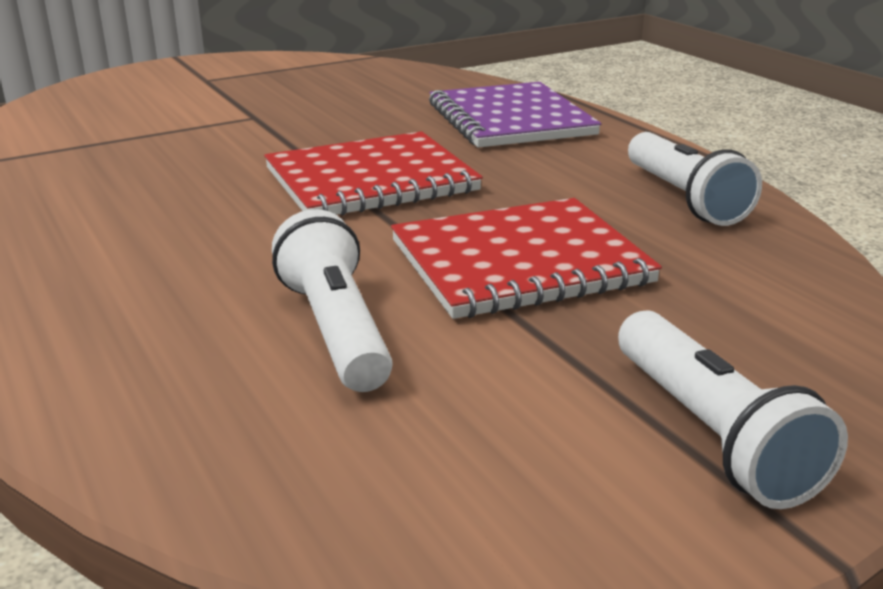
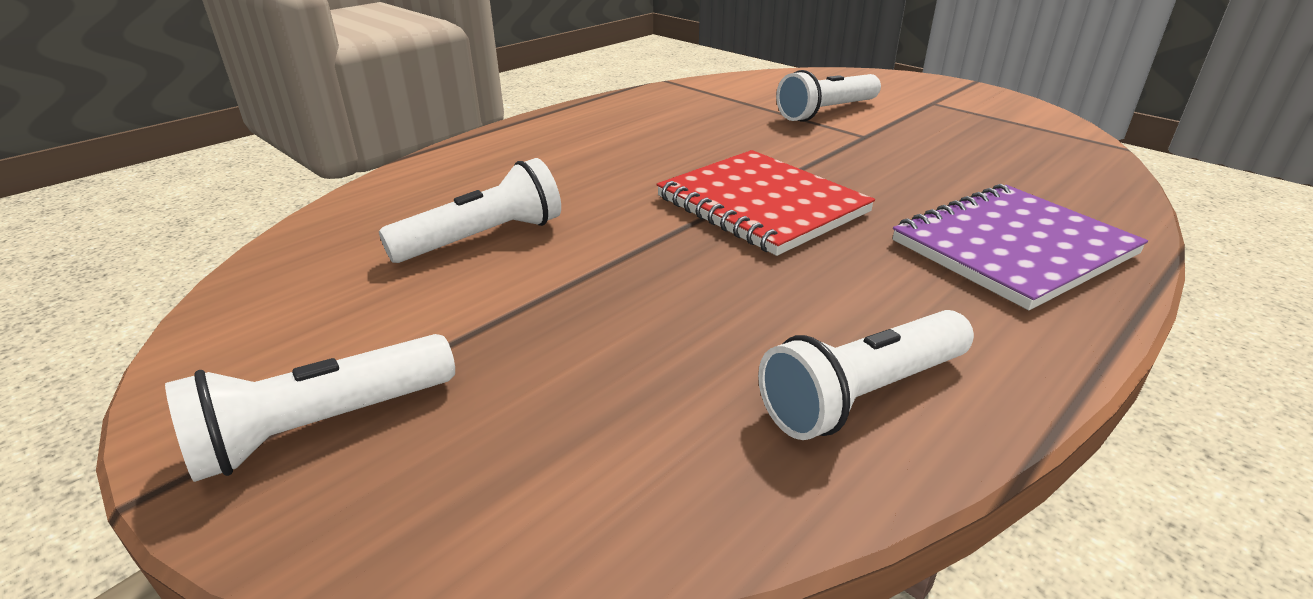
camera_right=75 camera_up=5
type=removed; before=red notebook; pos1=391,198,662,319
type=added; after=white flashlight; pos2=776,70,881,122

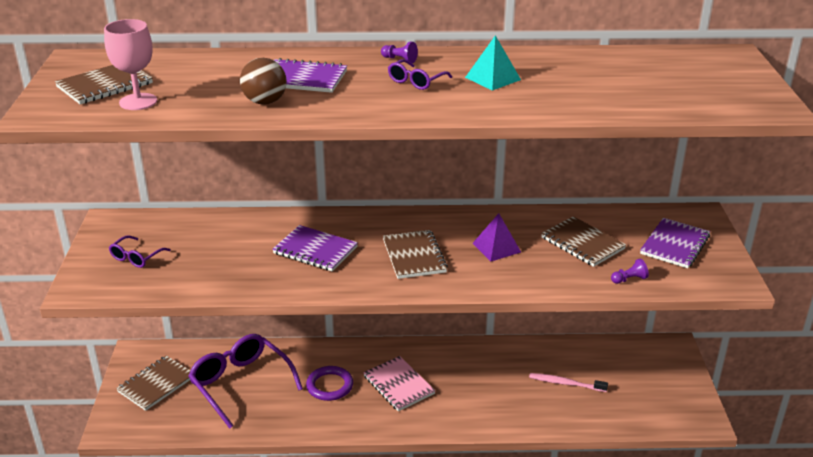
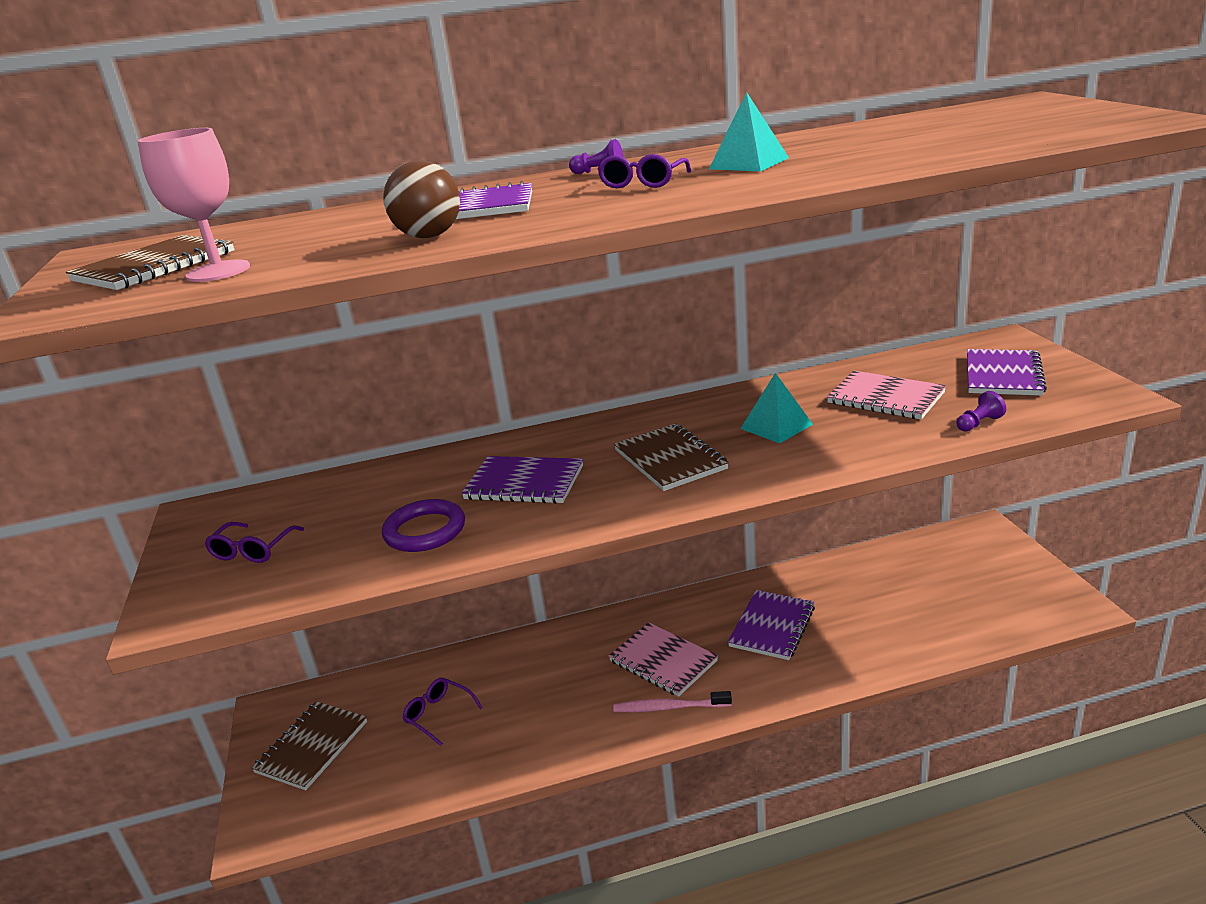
camera_right=-10 camera_up=-5
type=recoloured; before=purple pyramid; after=turquoise pyramid; pos1=472,213,521,262; pos2=740,373,813,444
type=recoloured; before=brown notebook; after=pink notebook; pos1=541,216,626,267; pos2=827,371,946,420
type=resized; before=purple glasses; pos1=188,334,303,429; pos2=402,678,483,746; scale=0.48
type=moved; before=purple ring; pos1=306,366,353,401; pos2=382,499,465,552
type=moved; before=pink toothbrush; pos1=529,373,608,392; pos2=613,691,732,712
type=added; after=purple notebook; pos2=728,590,815,660

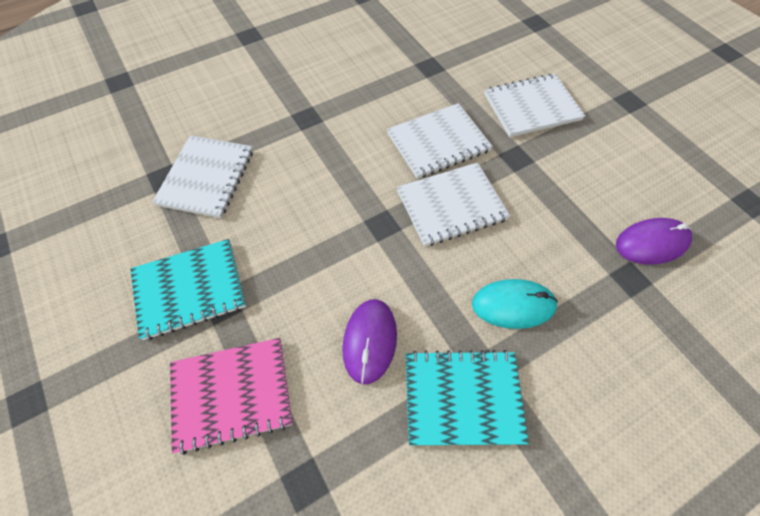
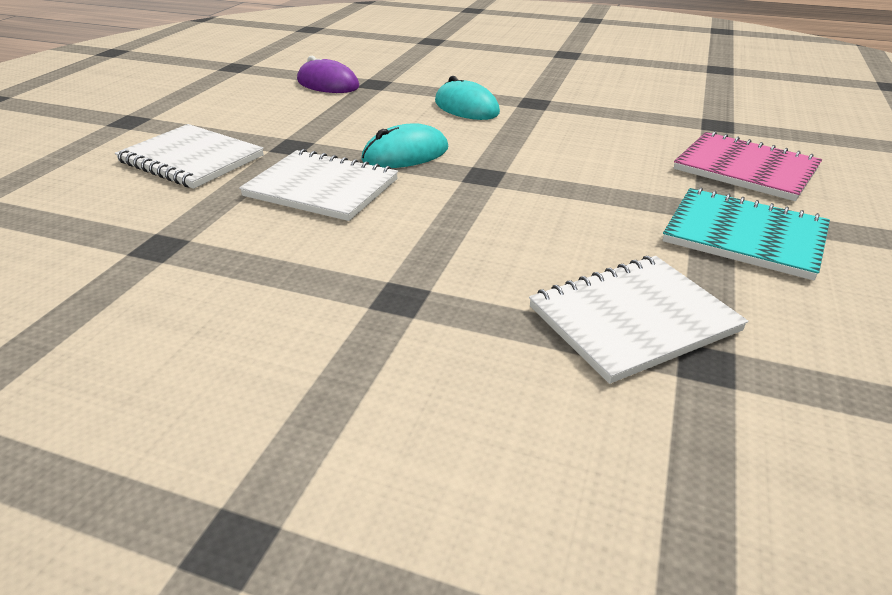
camera_right=-130 camera_up=-25
type=replaced; before=white notebook; after=turquoise mouse; pos1=397,162,510,247; pos2=361,123,448,168
type=removed; before=purple mouse; pos1=342,299,397,384
type=removed; before=turquoise notebook; pos1=406,350,529,445

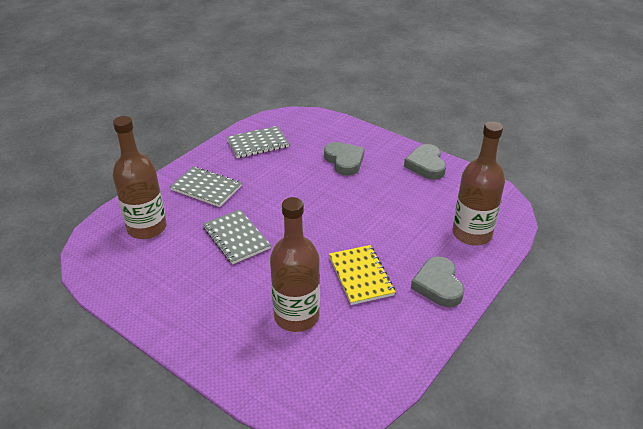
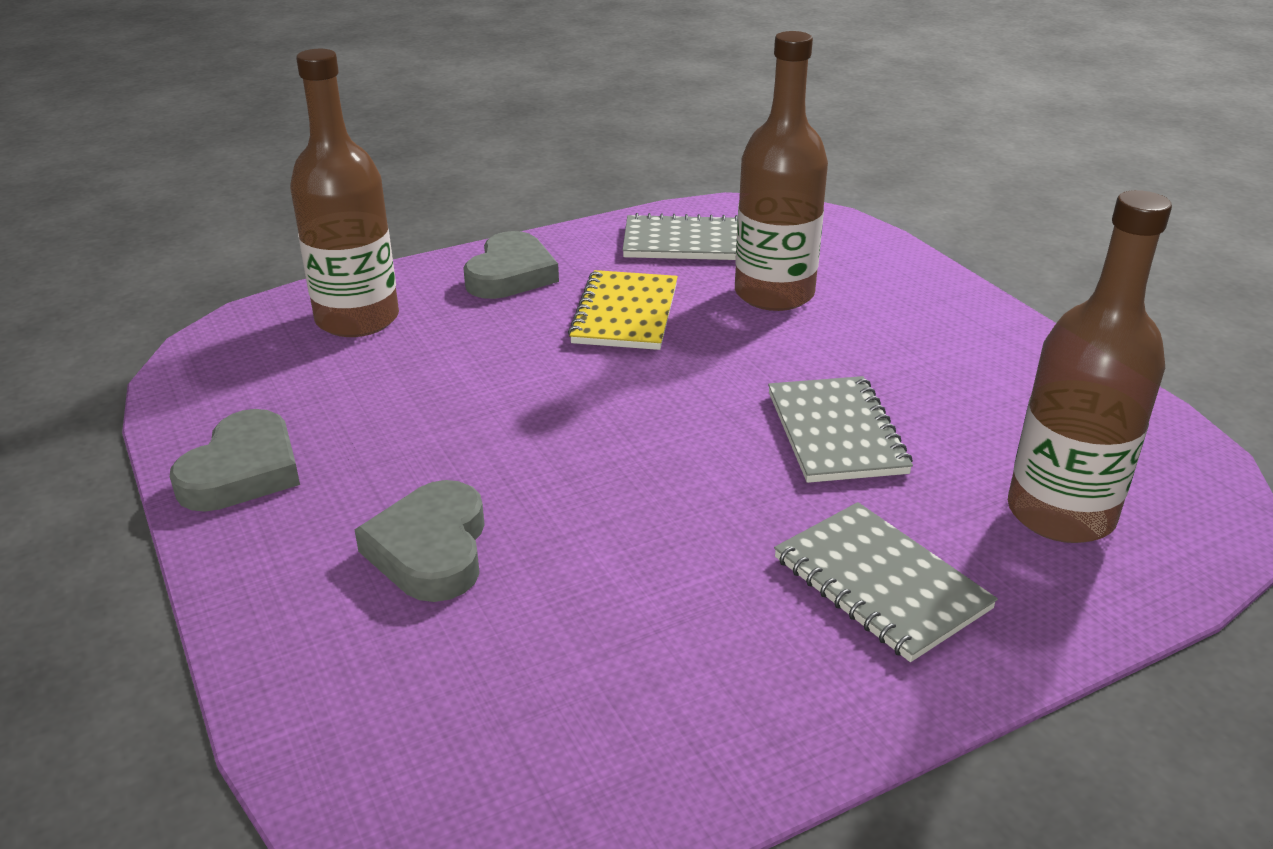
camera_right=-155 camera_up=-5
type=moved; before=grey notebook; pos1=227,126,289,158; pos2=622,213,738,260

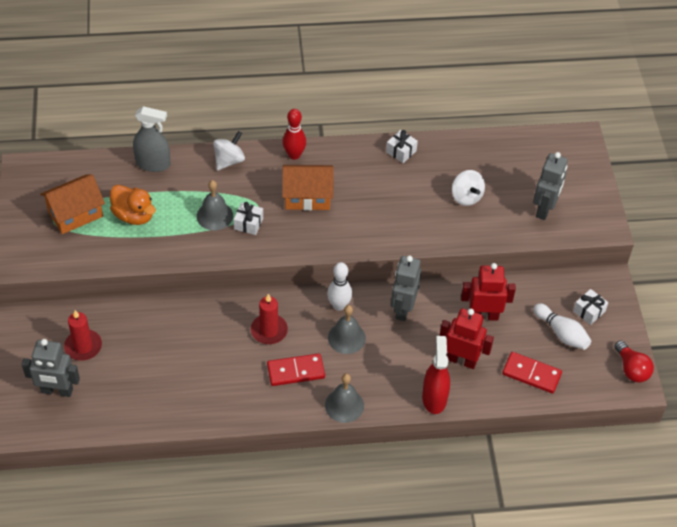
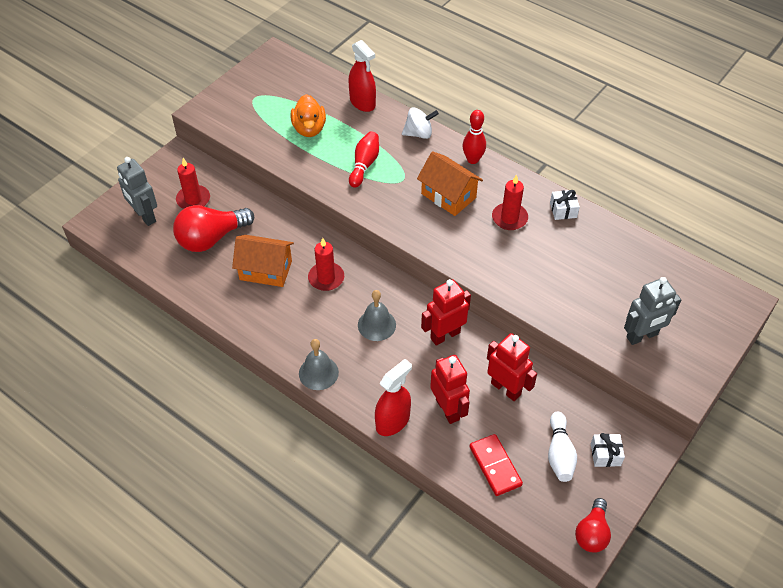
camera_right=45 camera_up=0
type=recoloured; before=grey spray bottle; after=red spray bottle; pos1=133,106,171,172; pos2=348,40,376,112
type=removed; before=white spinning top; pos1=452,170,485,206
type=moved; before=orange house; pos1=40,174,105,234; pos2=232,235,294,287
type=replaced; before=grey bell; after=red bowling pin; pos1=197,180,233,230; pos2=349,131,379,188
type=removed; before=white gift; pos1=234,202,263,235
type=recoloured; before=grey robot; after=red robot; pos1=391,256,421,321; pos2=421,279,471,346
type=removed; before=white bowling pin; pos1=327,262,352,311
type=removed; before=red domino; pos1=267,353,325,386
type=added; after=red candle; pos2=492,174,528,230
type=added; after=red light bulb; pos2=173,205,254,252

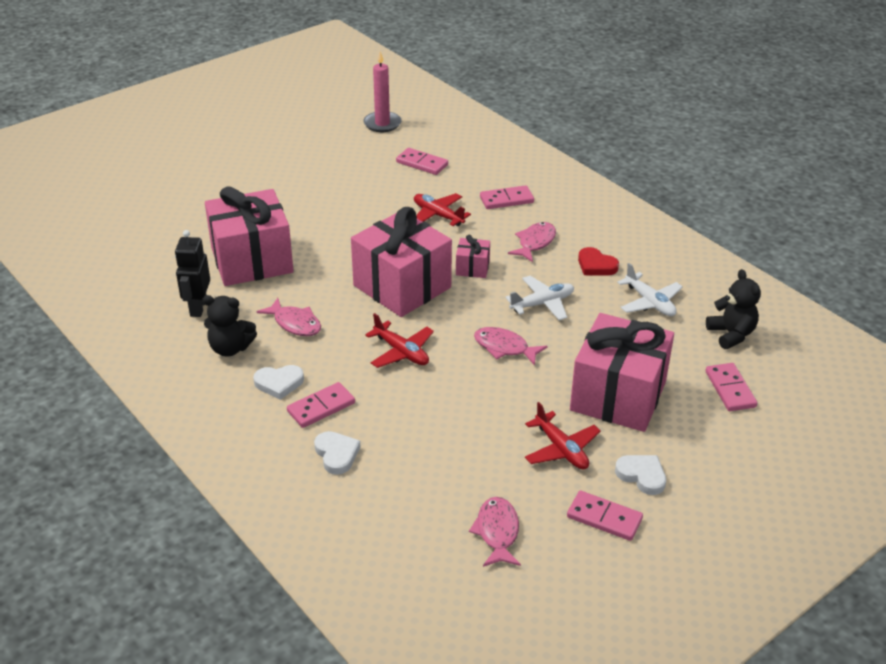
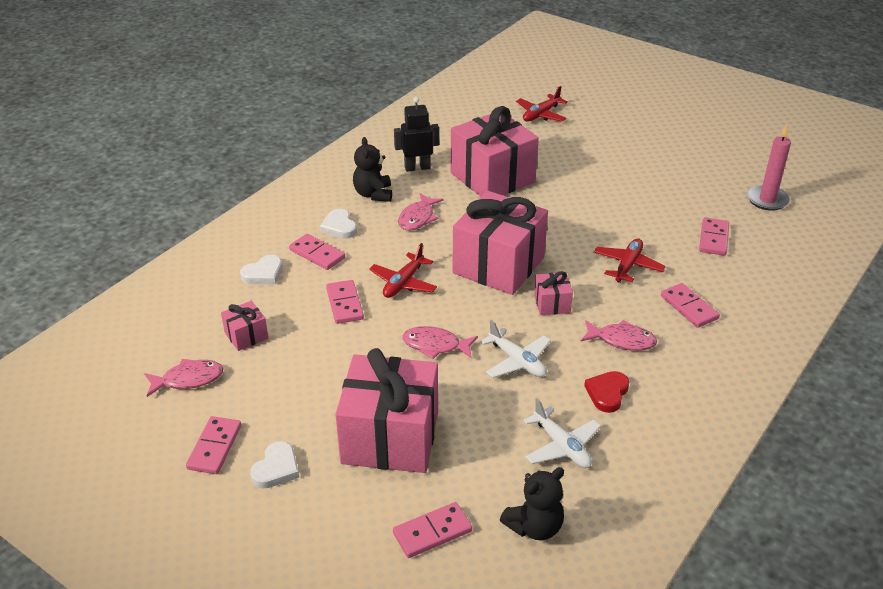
camera_right=75 camera_up=0
type=turned; before=white plane; pos1=617,263,683,316; pos2=524,398,601,468; turn=-75
type=turned; before=pink fish; pos1=474,327,548,366; pos2=402,326,478,359; turn=-90
type=moved; before=red plane; pos1=525,402,601,469; pos2=516,86,568,122
type=added; after=pink domino; pos2=326,280,364,324
type=added; after=pink gift; pos2=221,301,268,351

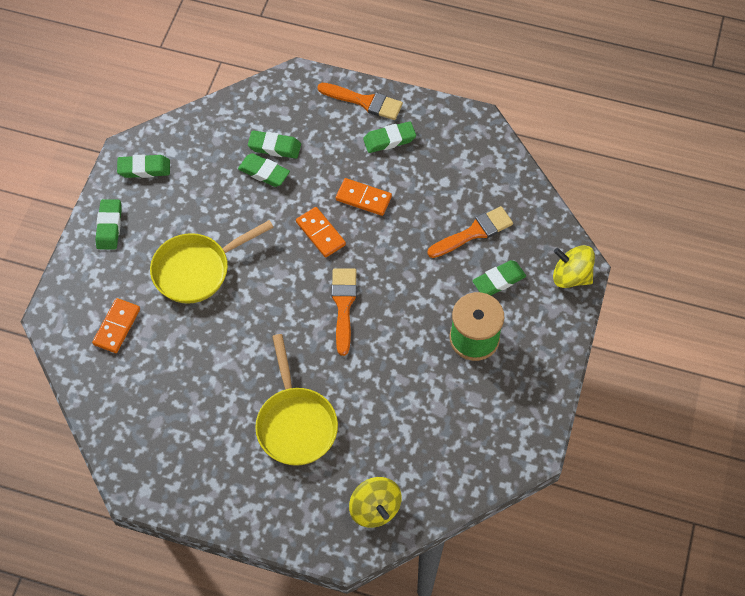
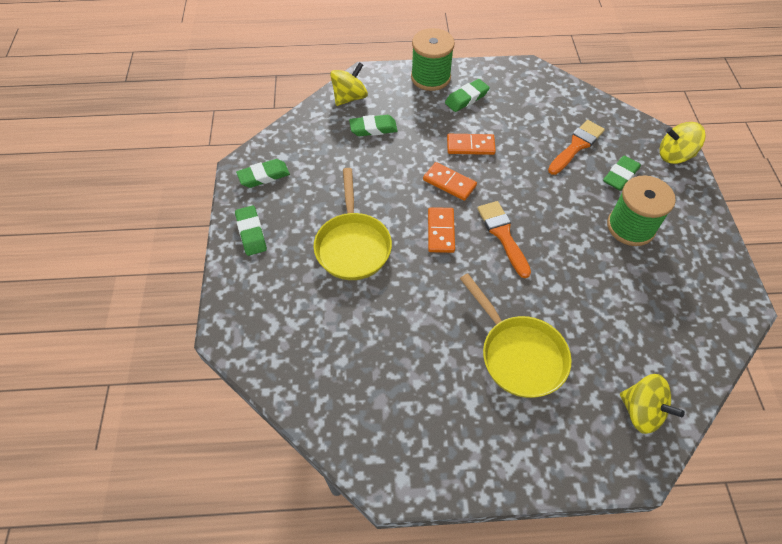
camera_right=-20 camera_up=-5
type=replaced; before=orange brush; after=green spool; pos1=317,83,403,120; pos2=411,28,455,91
type=removed; before=green eraser; pos1=238,153,290,187
type=turned; before=yellow pan; pos1=150,220,274,304; pos2=314,168,392,280; turn=-45
type=moved; before=orange domino; pos1=92,298,140,353; pos2=428,207,455,253
type=added; after=yellow spinning top; pos2=330,62,368,106

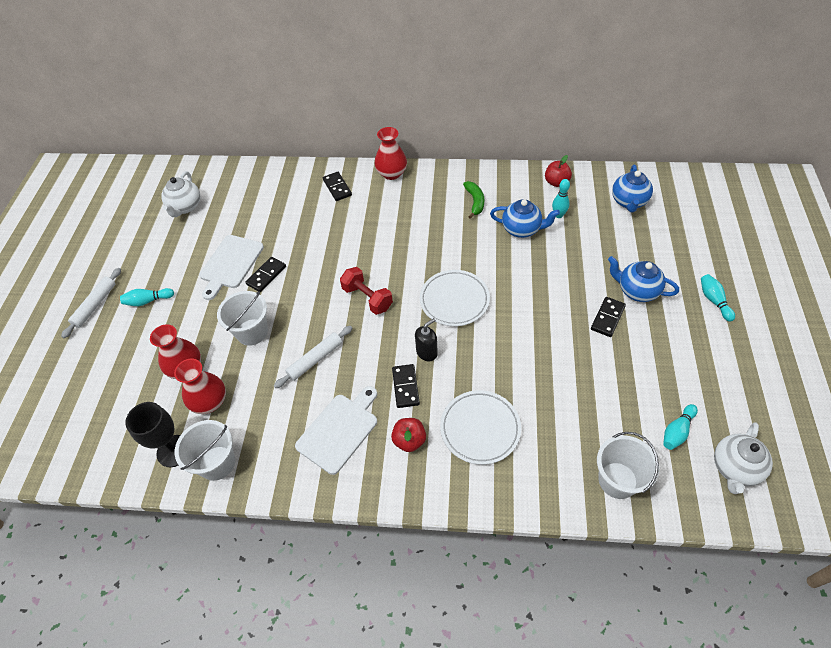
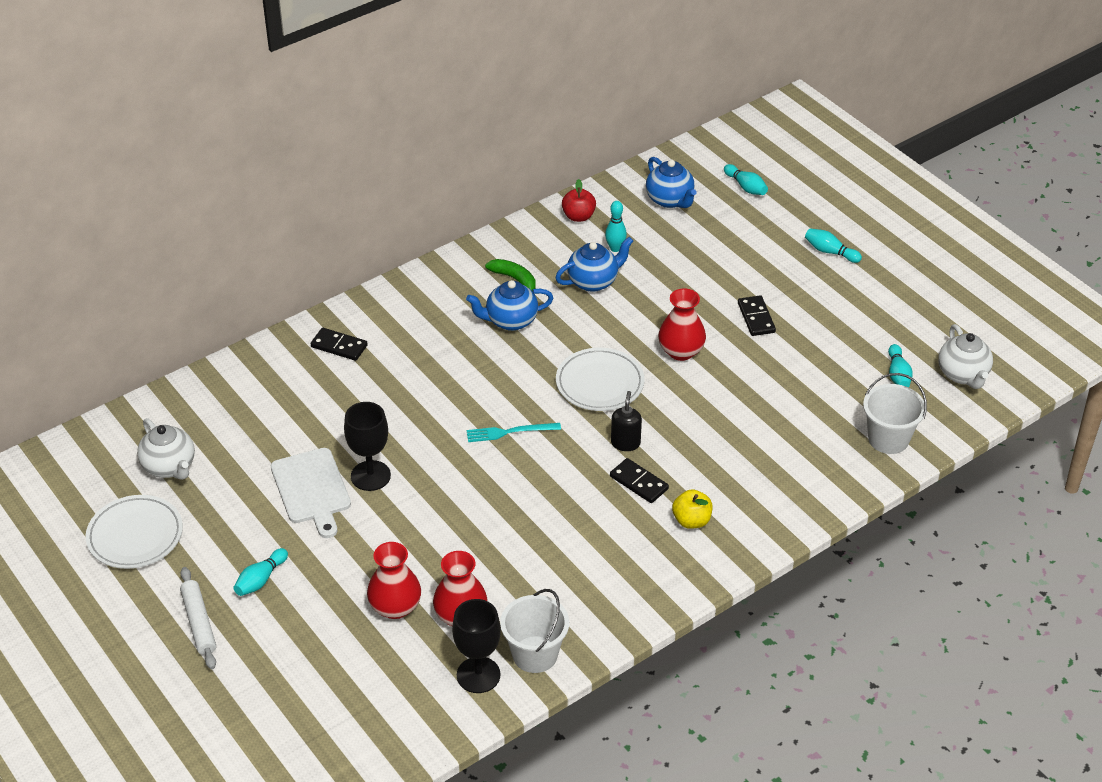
camera_right=-45 camera_up=-10
type=moved; before=red vase; pos1=374,127,407,180; pos2=658,288,706,361
type=moved; before=blue teapot; pos1=608,256,679,302; pos2=466,280,553,331
type=replaced; before=black domino; after=black goblet; pos1=245,257,286,292; pos2=344,402,391,491
type=replaced; before=red dumbbell; after=turquoise fork; pos1=340,267,393,315; pos2=467,423,561,442
type=removed; before=white bucket; pos1=217,291,268,346
type=removed; before=white rolling pin; pos1=274,326,352,388
type=removed; before=white cutting board; pos1=295,386,377,475
type=moved; before=white plate; pos1=440,390,521,465; pos2=86,495,183,569
type=recoloured; before=red apple; after=yellow apple; pos1=391,418,426,452; pos2=672,489,713,529
type=added; after=turquoise bowling pin; pos2=724,164,768,195

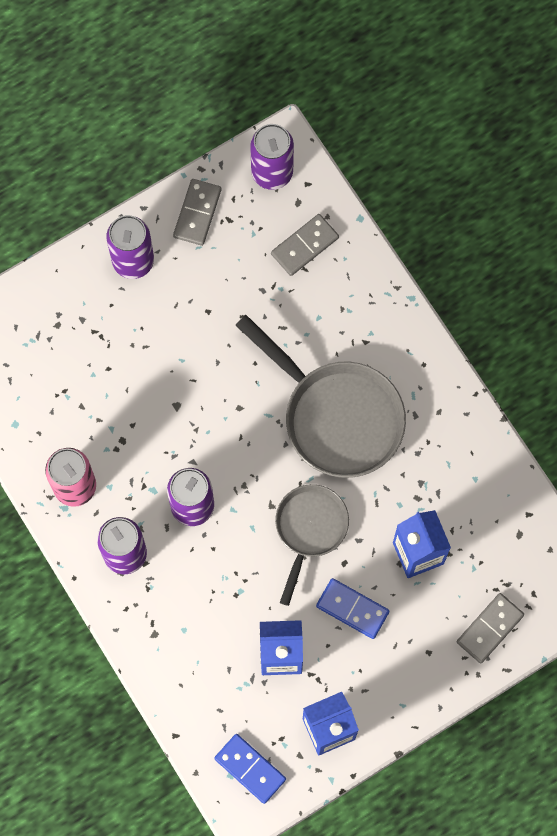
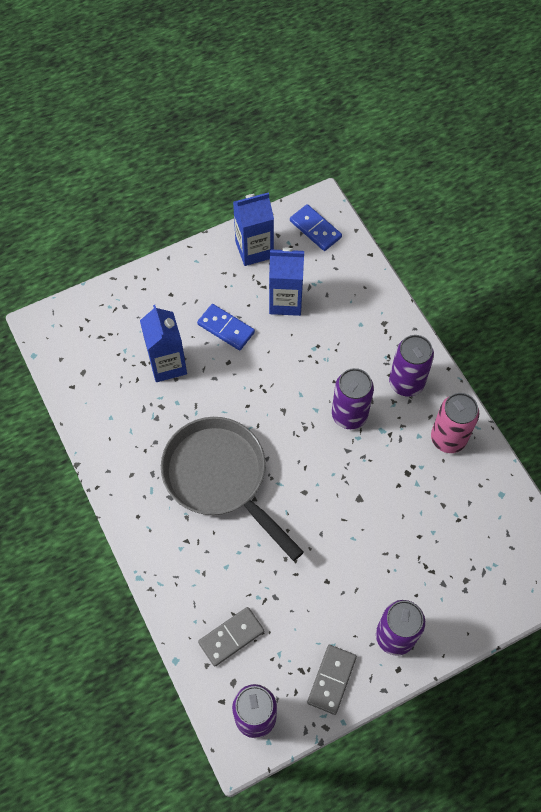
camera_right=-175 camera_up=-10
type=removed; before=grey pan; pos1=275,484,349,606
type=removed; before=grey domino; pos1=457,593,524,664

